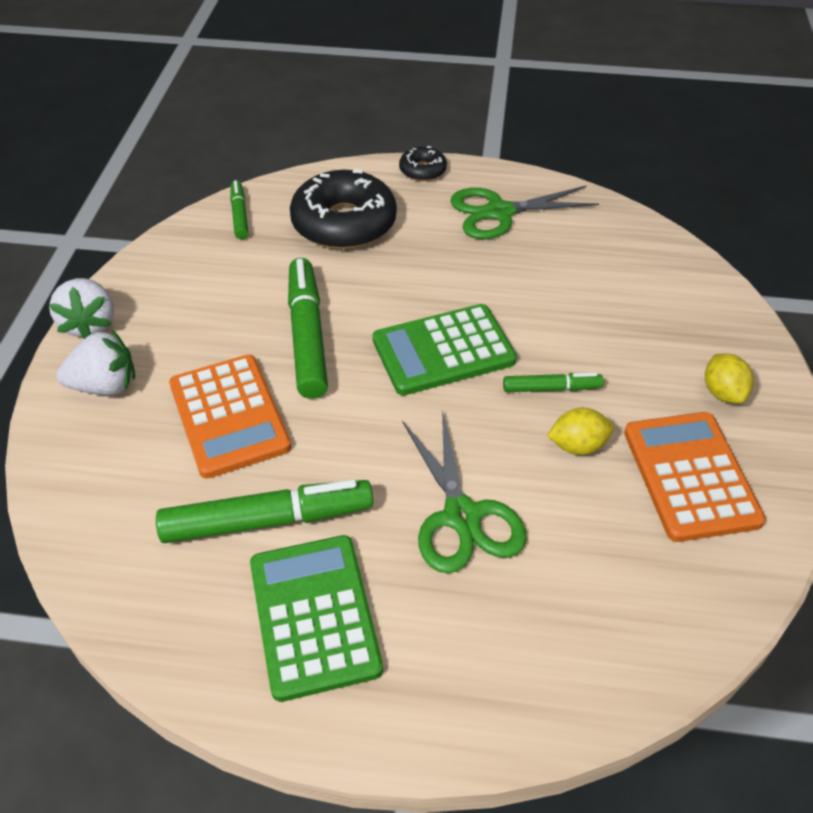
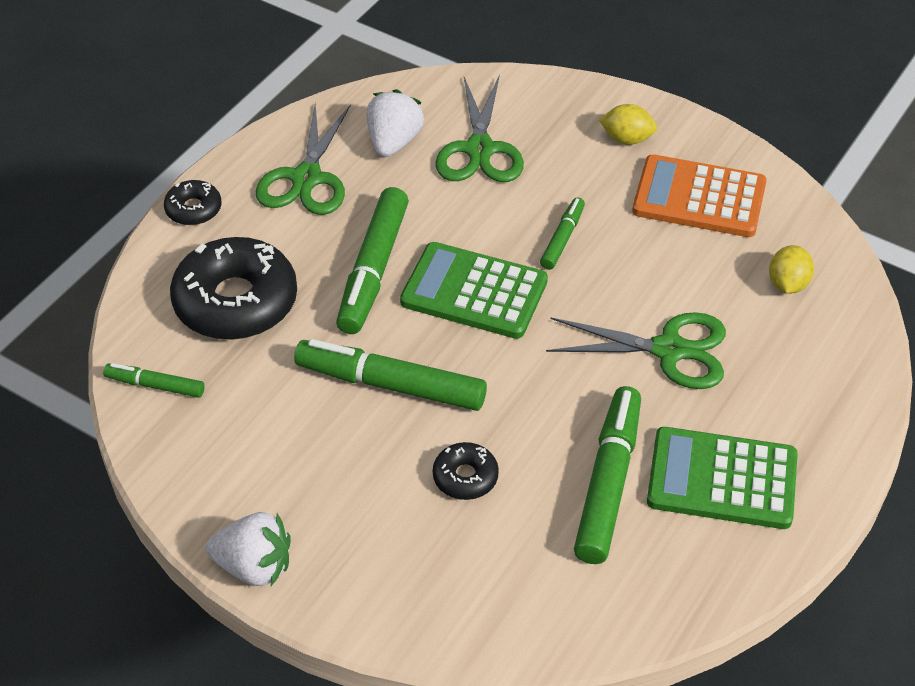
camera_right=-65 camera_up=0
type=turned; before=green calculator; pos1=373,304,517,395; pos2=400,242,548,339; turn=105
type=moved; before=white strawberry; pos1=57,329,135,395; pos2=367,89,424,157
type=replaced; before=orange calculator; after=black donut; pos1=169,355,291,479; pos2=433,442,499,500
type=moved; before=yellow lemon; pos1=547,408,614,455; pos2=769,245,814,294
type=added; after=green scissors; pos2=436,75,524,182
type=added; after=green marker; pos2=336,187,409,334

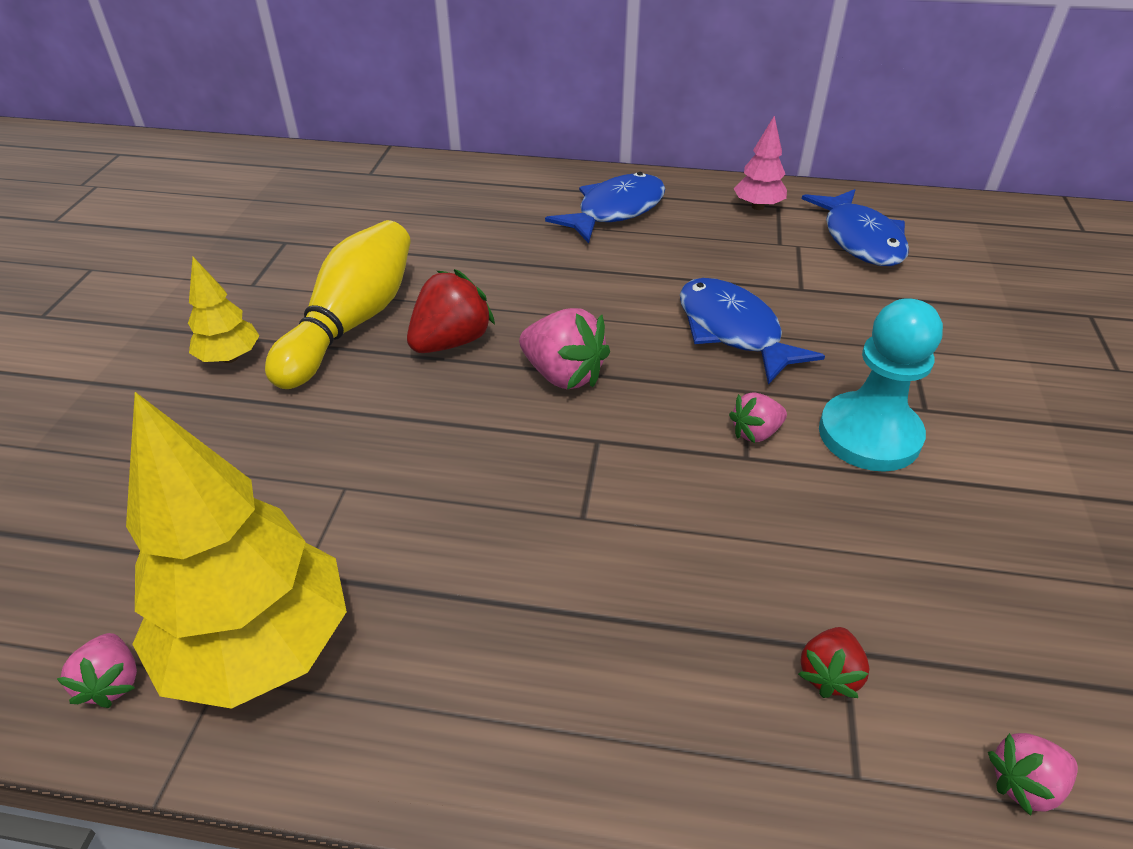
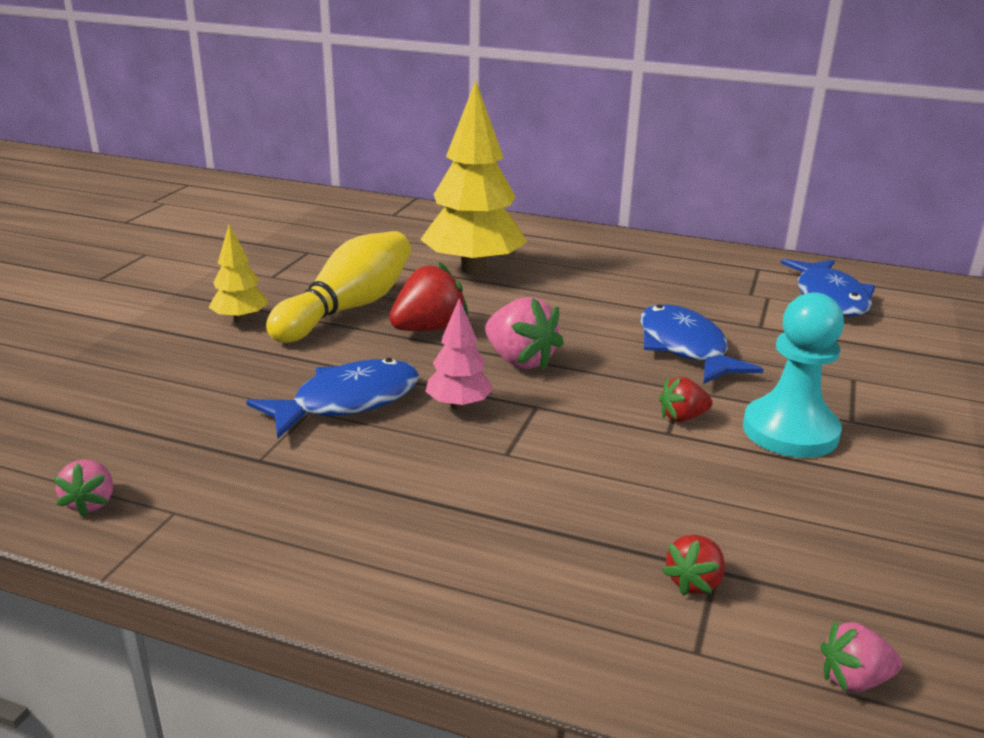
camera_right=10 camera_up=-15
type=moved; before=pink tree; pos1=733,115,787,210; pos2=425,298,493,410
type=moved; before=blue fish; pos1=545,172,665,243; pos2=246,358,419,439
type=moved; before=yellow tree; pos1=126,392,347,709; pos2=420,80,527,274
type=recoloured; before=pink strawberry; after=red strawberry; pos1=729,392,787,443; pos2=659,377,713,422

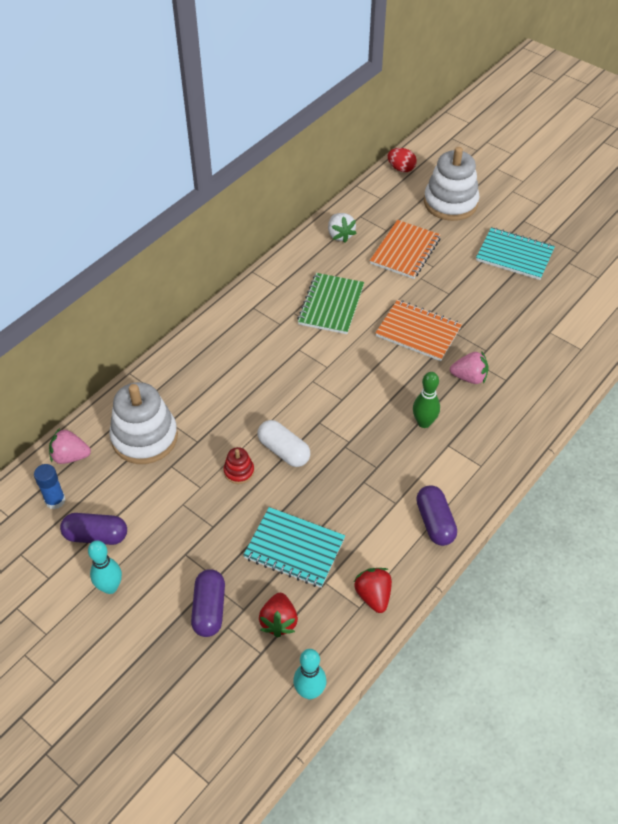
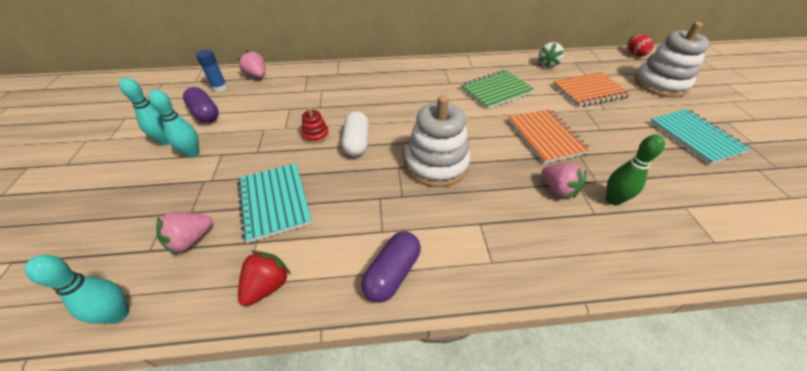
camera_right=45 camera_up=-5
type=moved; before=green bowling pin; pos1=413,372,440,428; pos2=606,135,665,206
type=moved; before=white stacking toy; pos1=109,382,178,464; pos2=405,95,470,187
type=removed; before=purple capsule; pos1=191,569,225,637
type=recoloured; before=red strawberry; after=pink strawberry; pos1=259,593,298,638; pos2=156,212,213,255
type=added; after=turquoise bowling pin; pos2=148,89,199,158

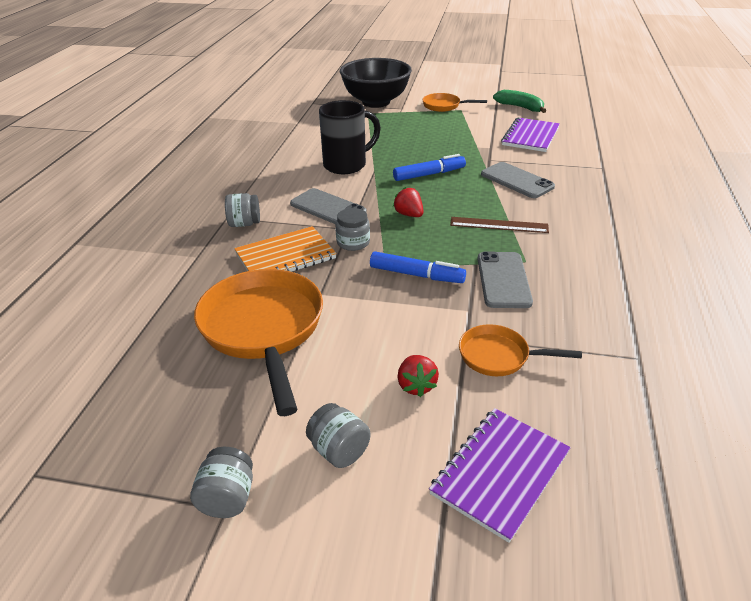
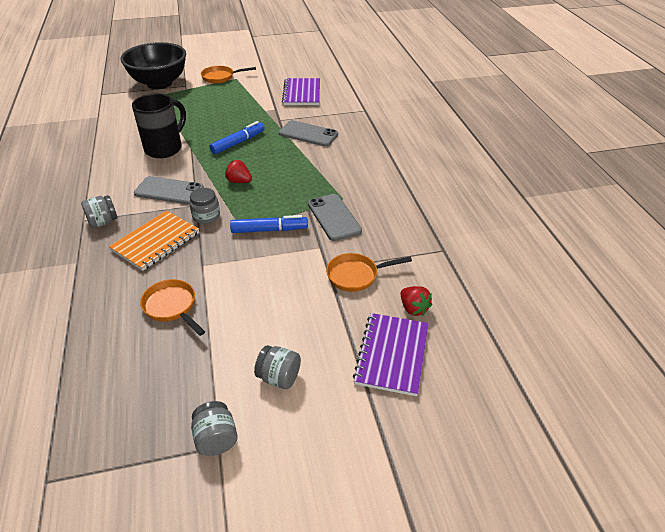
camera_right=-25 camera_up=5
type=removed; before=green banana; pos1=493,90,546,113
type=removed; before=brown ruler; pos1=450,217,549,233
type=resized; before=orange pan; pos1=194,269,323,416; pos2=140,279,205,336; scale=0.51
type=moved; before=red strawberry; pos1=397,355,439,397; pos2=401,286,432,316

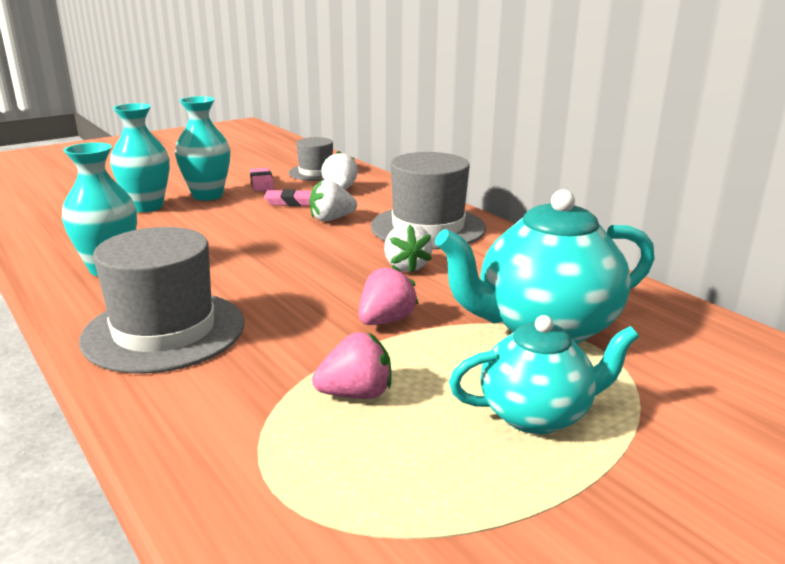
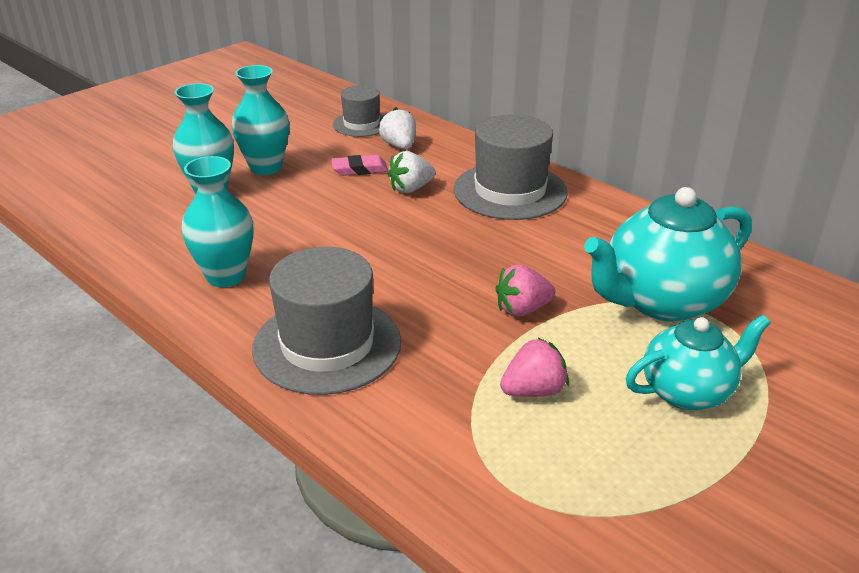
camera_right=-10 camera_up=10
type=removed; before=pink eraser; pos1=250,168,274,191
type=removed; before=white strawberry; pos1=384,223,433,273
type=turned; before=pink strawberry; pos1=358,265,419,325; pos2=495,264,555,317; turn=-135

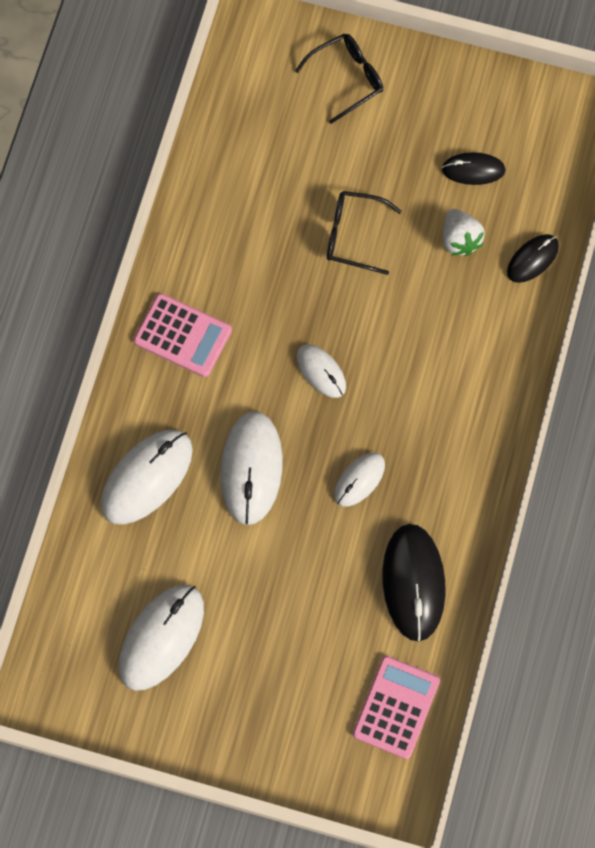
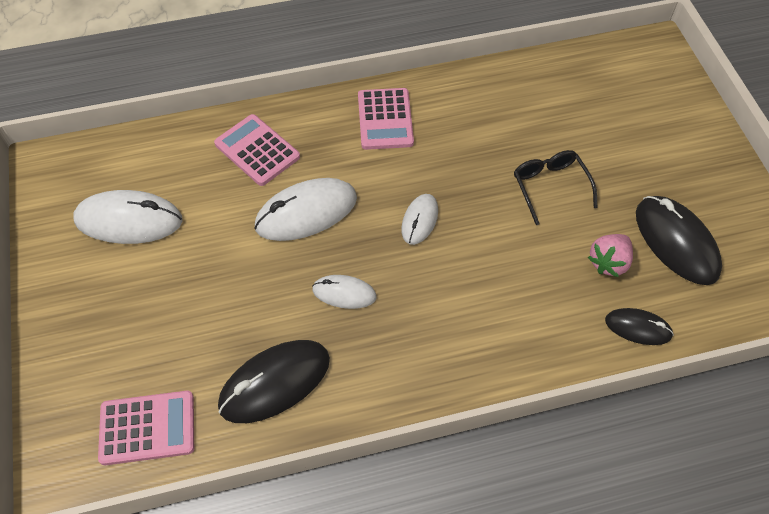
camera_right=60 camera_up=-15
type=removed; before=black glasses; pos1=295,33,383,124
type=resized; before=black mouse; pos1=442,152,506,185; pos2=636,196,722,285; scale=1.76
type=recoloured; before=white strawberry; after=pink strawberry; pos1=443,209,485,256; pos2=588,234,633,277
type=replaced; before=white mouse; after=pink calculator; pos1=101,430,193,525; pos2=214,114,300,186

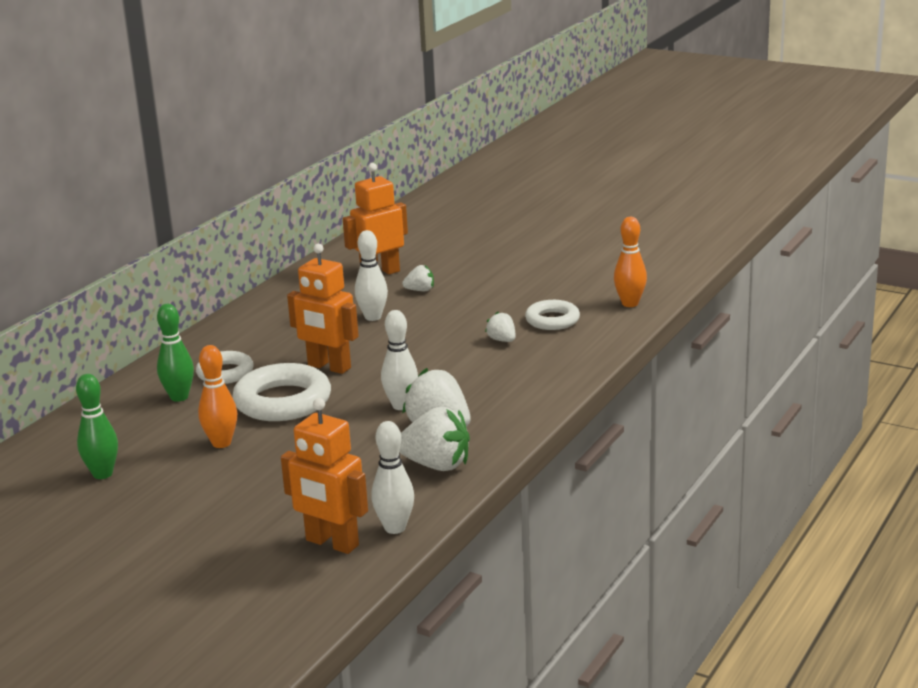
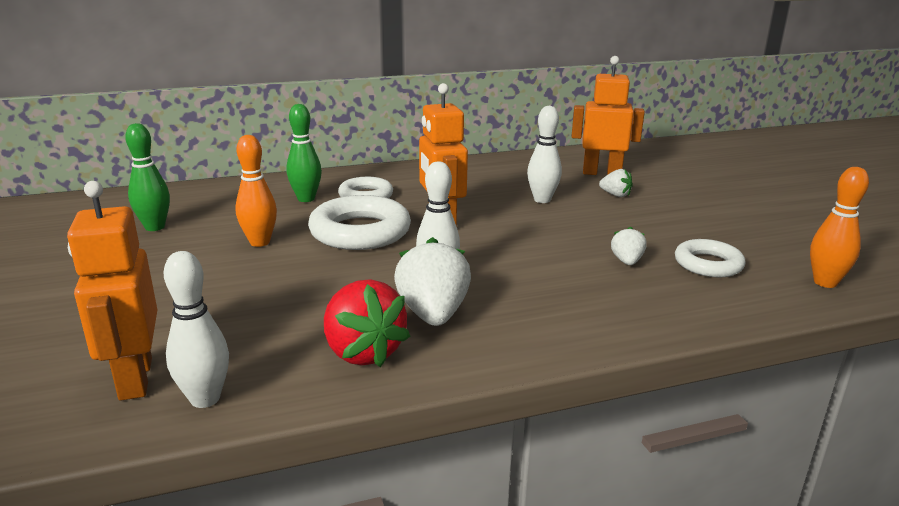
camera_right=40 camera_up=0
type=recoloured; before=white strawberry; after=red strawberry; pos1=399,407,470,471; pos2=324,279,410,367

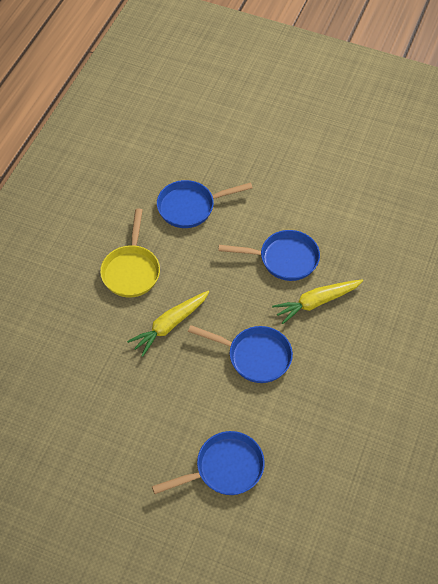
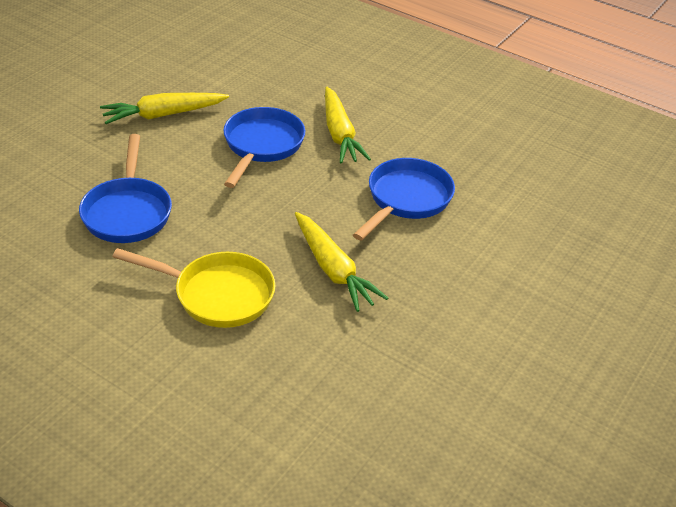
camera_right=-80 camera_up=-15
type=removed; before=blue pan; pos1=152,431,265,495
type=added; after=yellow carrot; pos2=100,93,229,124

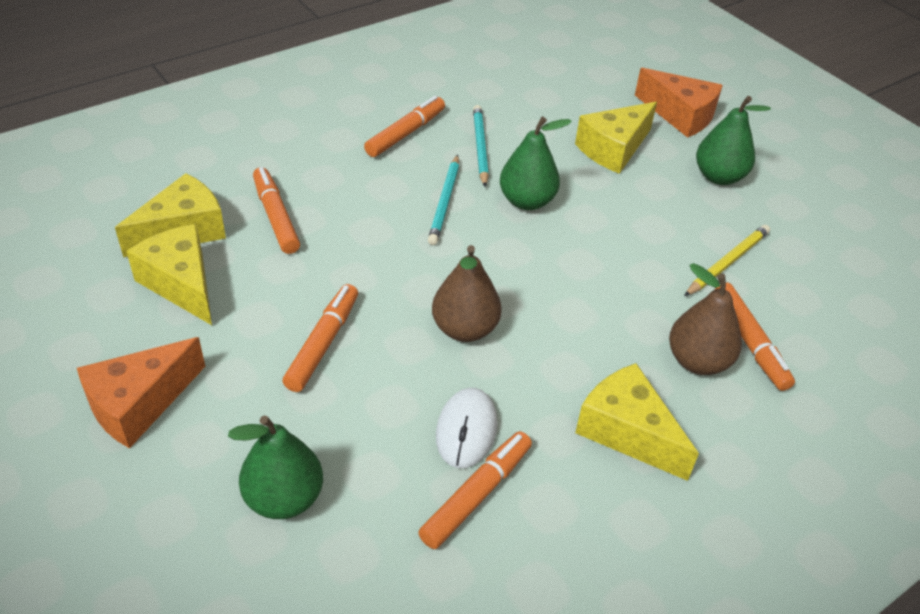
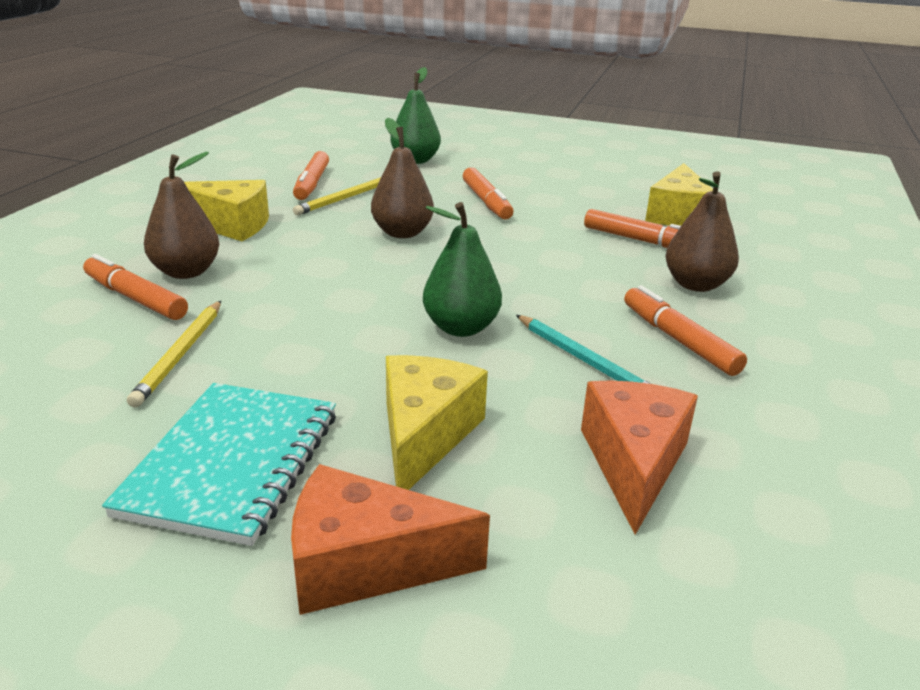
camera_right=145 camera_up=-15
type=turned; before=orange marker; pos1=364,96,445,157; pos2=624,285,747,376; turn=150
type=replaced; before=green pear; after=turquoise notebook; pos1=696,96,771,185; pos2=102,383,336,546
type=removed; before=turquoise pencil; pos1=428,155,459,245
type=removed; before=yellow cheese; pos1=126,224,212,325
type=moved; before=orange cheese; pos1=77,337,205,448; pos2=581,381,698,535
type=replaced; before=white mouse; after=yellow pencil; pos1=436,388,497,468; pos2=293,177,381,215
type=added; after=brown pear; pos2=665,171,739,292

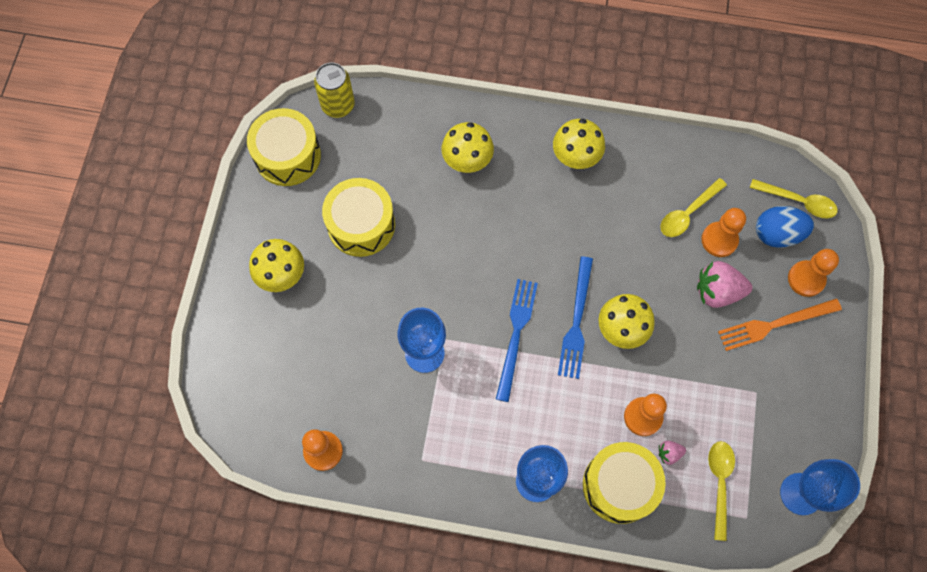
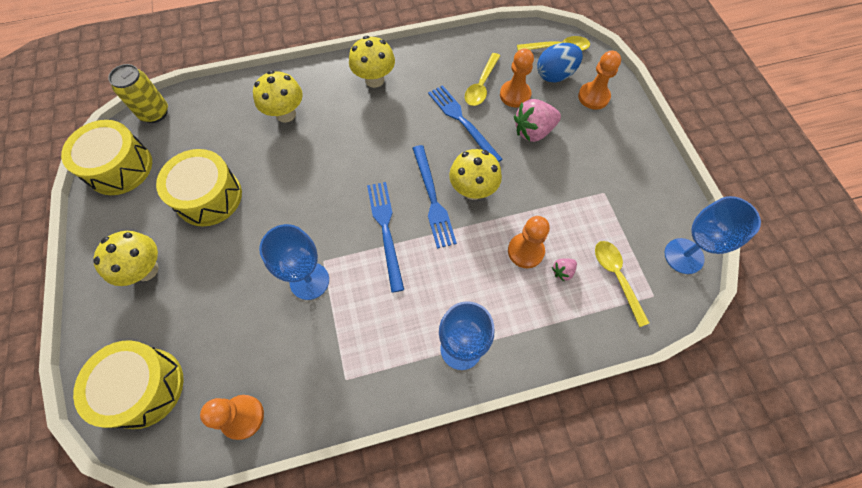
camera_right=-25 camera_up=-5
type=removed; before=orange fork; pos1=718,299,842,351
type=moved; before=yellow drum; pos1=583,442,666,524; pos2=73,340,184,429
type=added; after=blue fork; pos2=428,85,502,162

